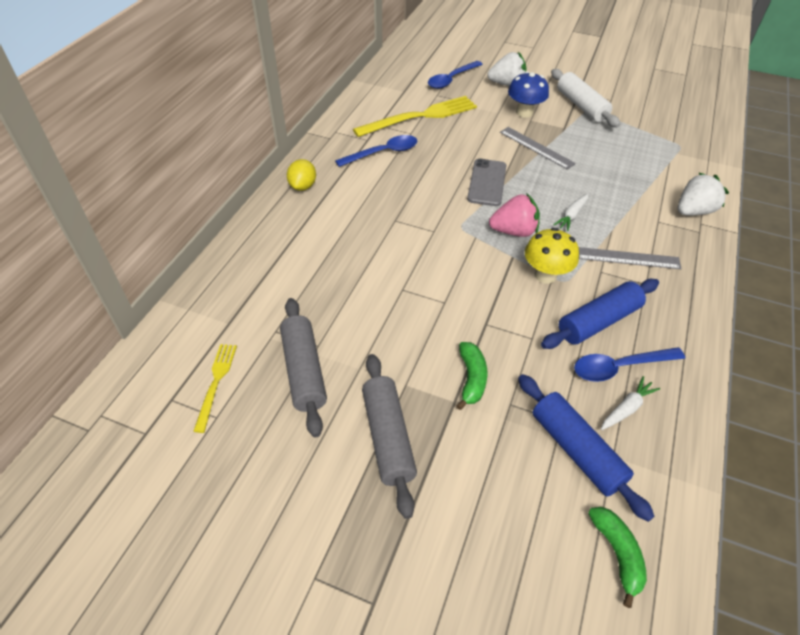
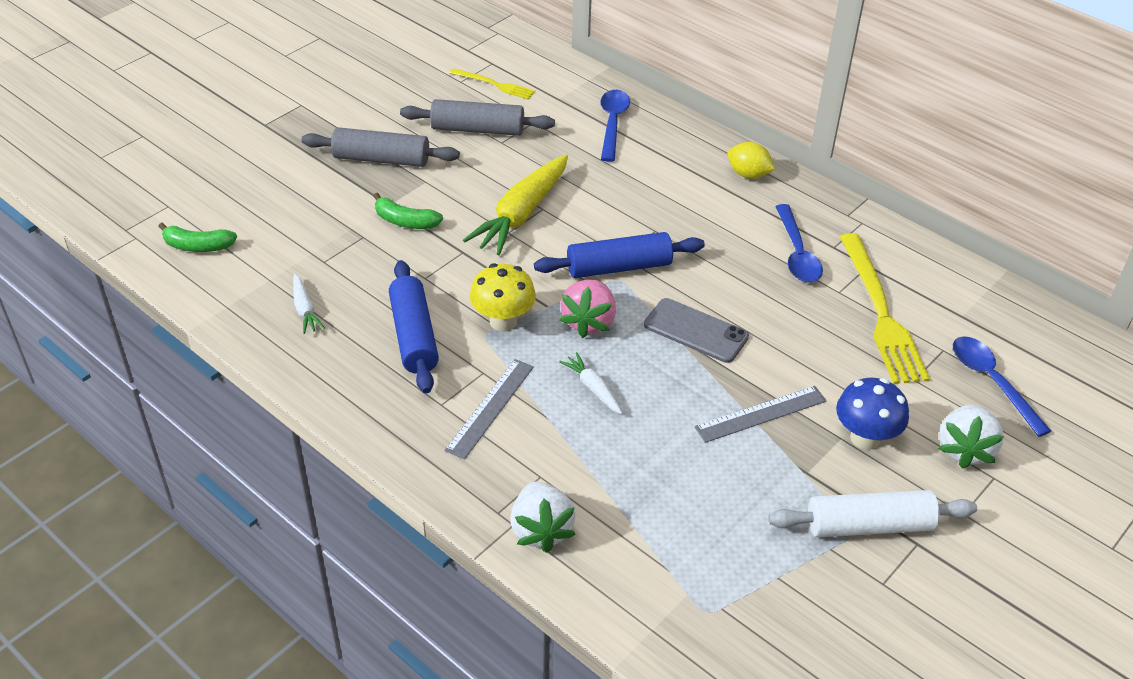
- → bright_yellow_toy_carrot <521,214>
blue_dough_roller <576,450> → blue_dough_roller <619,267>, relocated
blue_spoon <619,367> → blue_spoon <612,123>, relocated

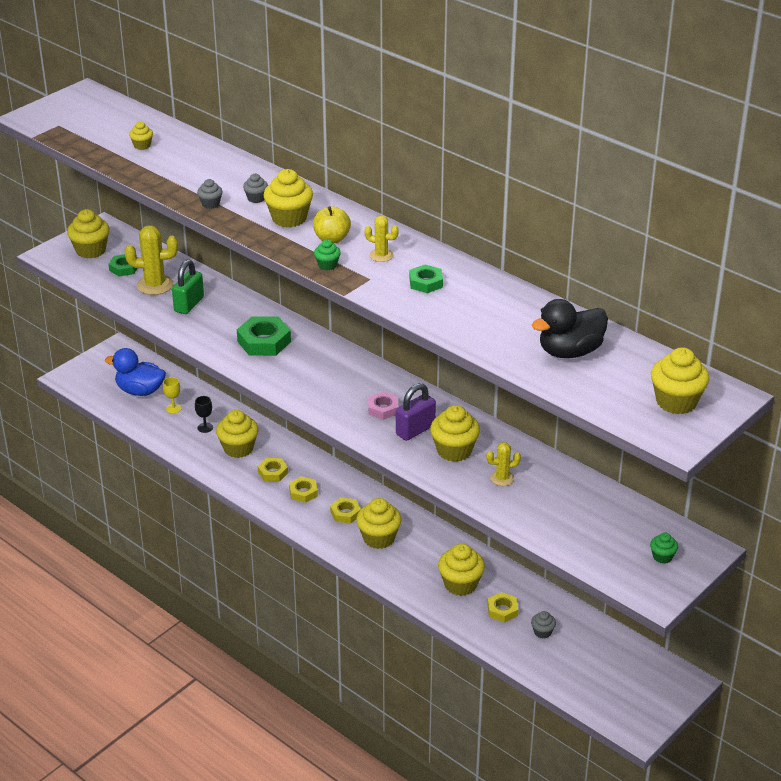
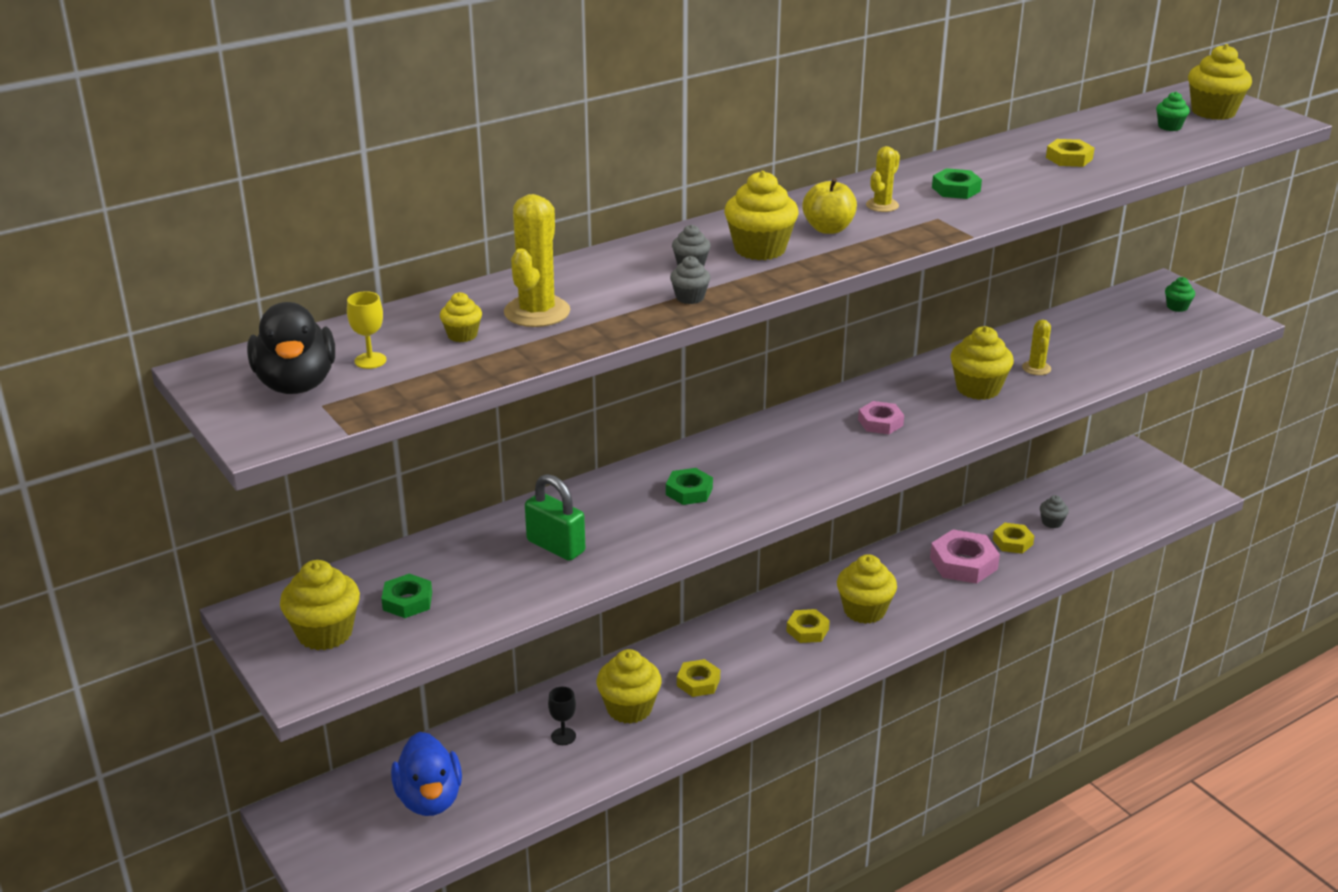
jet-black_duck <570,352> → jet-black_duck <296,384>, relocated
bright_yellow_goblet <173,408> → bright_yellow_goblet <370,360>, relocated
blue_duck <140,391> → blue_duck <429,799>, 45 degrees counterclockwise
bright_yellow_saguaro_cactus <155,285> → bright_yellow_saguaro_cactus <537,312>, relocated
emerald_nut <264,341> → emerald_nut <689,491>, x0.60
bright_yellow_fairy_cake <460,584> → rosy_nut <963,563>
bright_yellow_nut <303,492> → bright_yellow_nut <1069,158>, relocated
emerald_fairy_cake <327,265> → emerald_fairy_cake <1169,127>, relocated
purple_padlock <415,430> → -

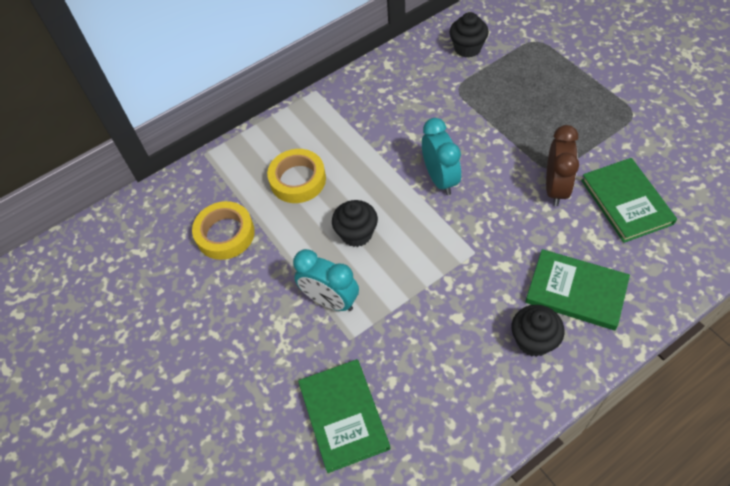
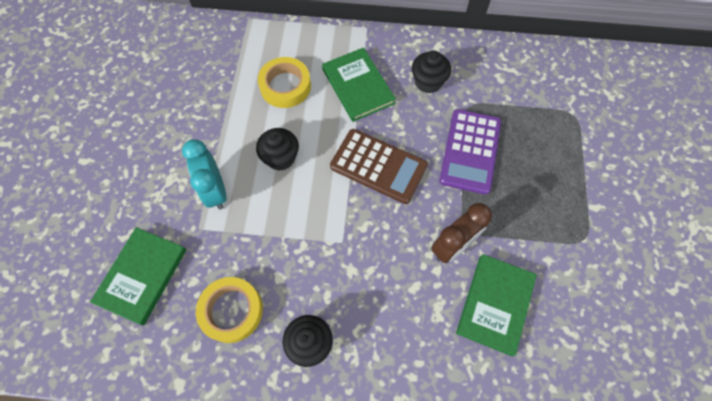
bright_yellow_roll_of_tape <225,234> → bright_yellow_roll_of_tape <232,311>, relocated
emerald_hardcover <576,291> → emerald_hardcover <358,86>, relocated
teal_bedside_clock <440,179> → brown_adding_machine <378,166>
jet-black_fairy_cake <467,48> → jet-black_fairy_cake <428,82>, relocated
- → purple_adding_machine <470,151>

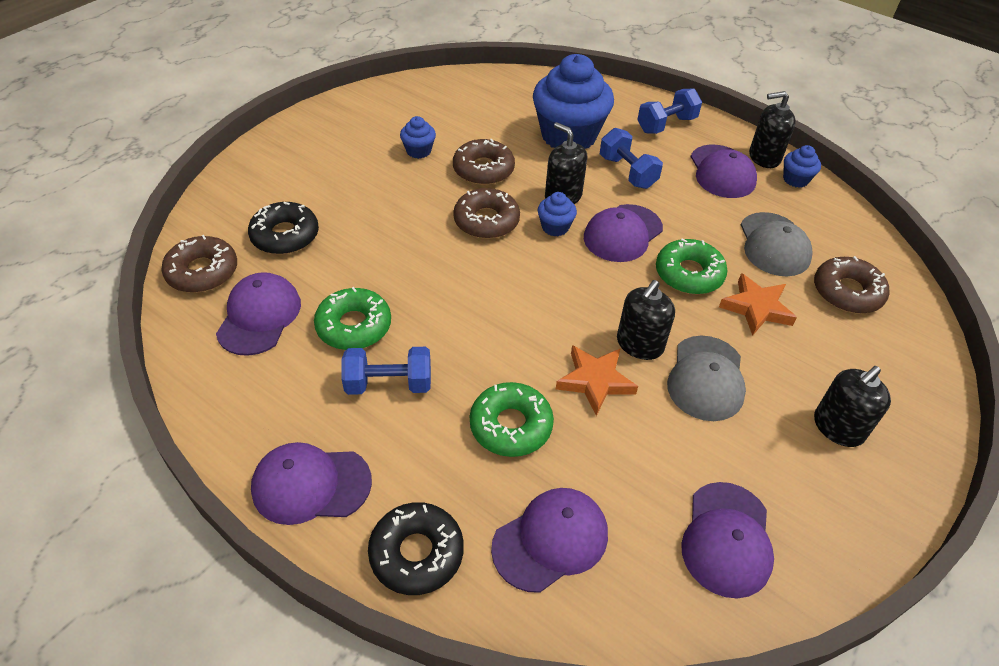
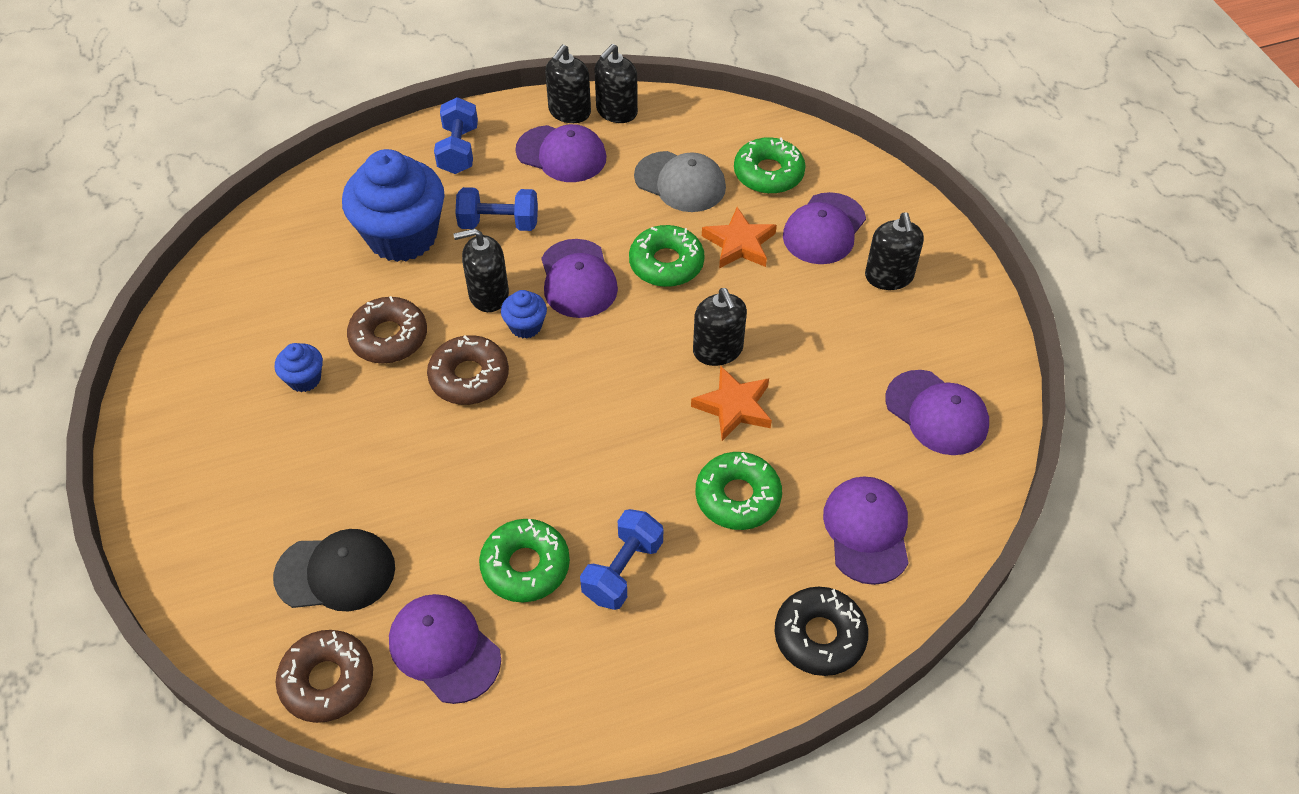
jet-black_glazed_donut <285,236> → jet-black_baseball_cap <336,572>
blue_fairy_cake <795,179> → jet-black_soap_pump <616,111>
brown_glazed_donut <847,292> → emerald_glazed_donut <768,173>
purple_baseball_cap <311,485> → purple_baseball_cap <824,229>, relocated
gray_baseball_cap <706,378> → -

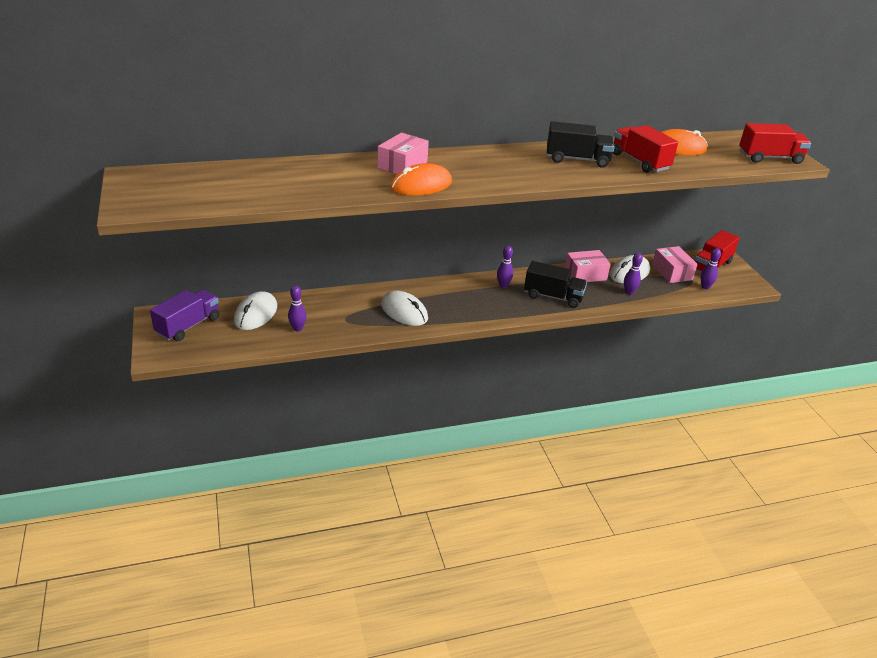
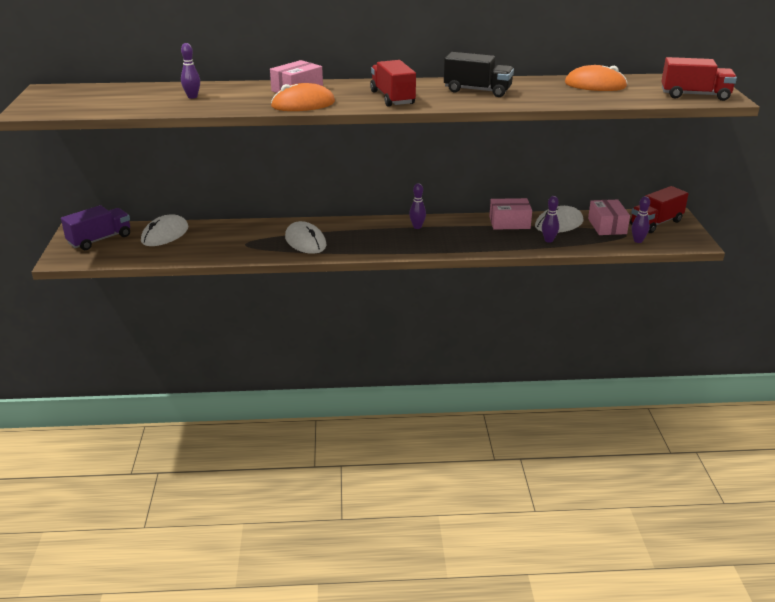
purple_tenpin <298,328> → purple_tenpin <192,97>, relocated
crimson_truck <640,162> → crimson_truck <392,98>, relocated
jet-black_truck <553,297> → -

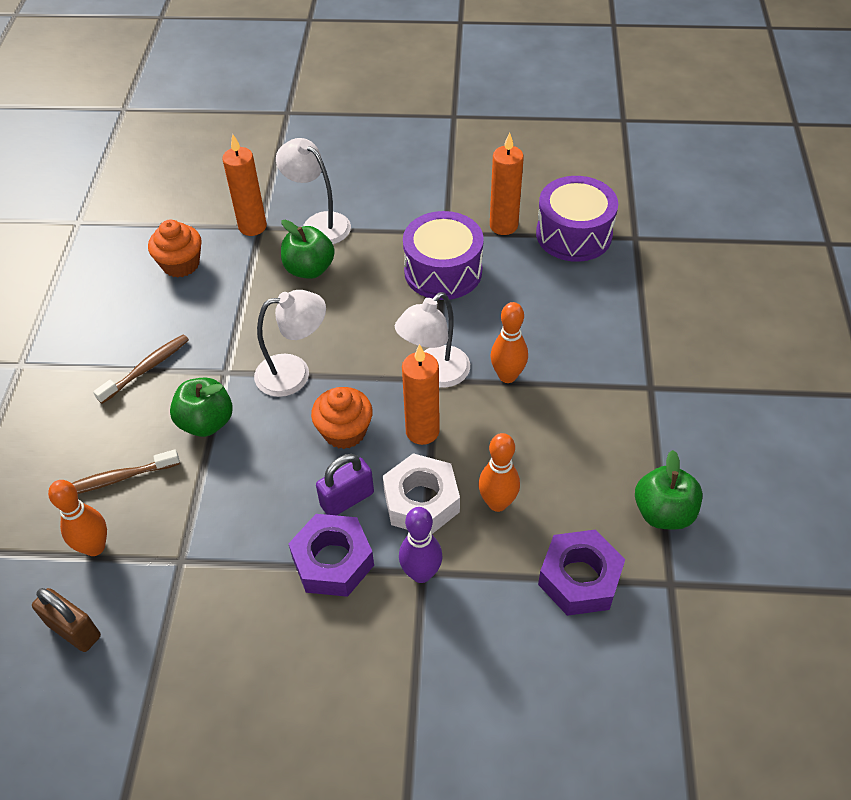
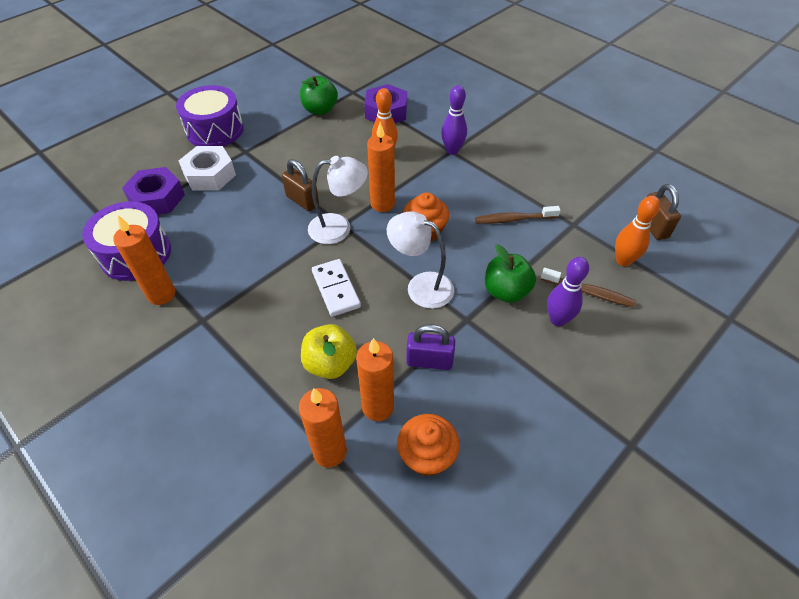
purple_nut <333,561> → purple_nut <157,198>, relocated
purple_snare_drum <443,271> → purple_snare_drum <215,130>, relocated
snow-white_nut <421,501> → snow-white_nut <210,175>, relocated
orange_tenpin <507,376> → brown_padlock <302,201>
emerald_apple <309,269> → bright_yellow_apple <330,363>
- → snow-white_domino_piece <336,289>
- → orange_pillar_candle <378,407>
purple_padlock <347,499> → purple_padlock <429,361>, relocated
brown_dental_brush <147,368> → brown_dental_brush <513,219>, relocated
- → purple_tenpin <557,320>
snow-white_reading_lamp <318,224> → -

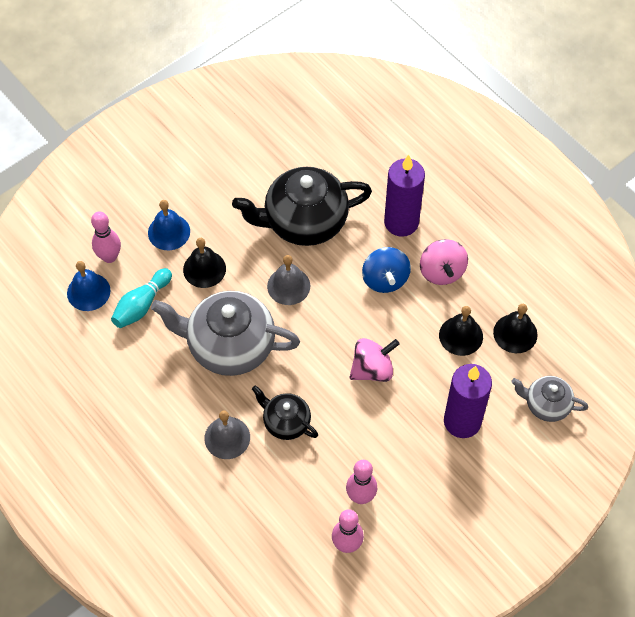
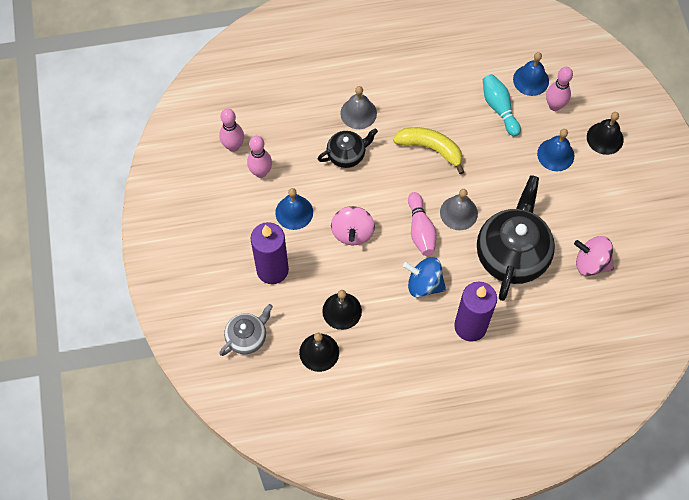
- → blue_bell <294,212>
gray_china_teapot <229,346> → bright_yellow_banana_fruit <430,148>
- → rosy_tenpin <420,230>
rosy_toy_top <442,272> → rosy_toy_top <591,263>, relocated
jet-black_bell <204,269> → jet-black_bell <605,138>, relocated

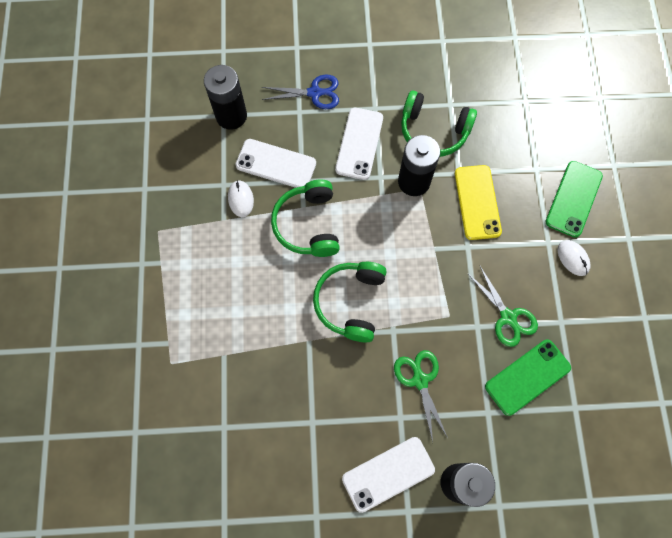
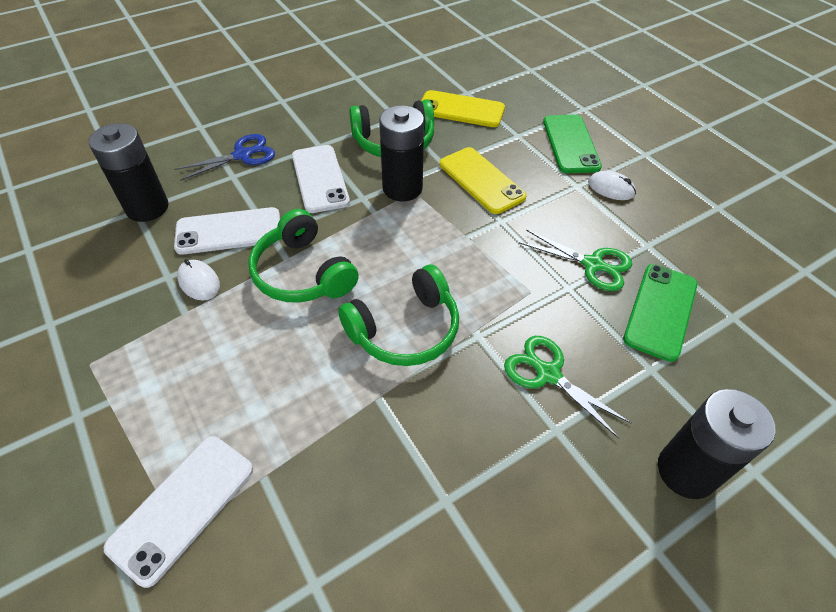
snow-white_smartphone <388,474> → snow-white_smartphone <182,507>, relocated
emerald_over-ear_headphones <350,302> → emerald_over-ear_headphones <405,330>, 105 degrees counterclockwise
- → bright_yellow_smartphone <461,109>

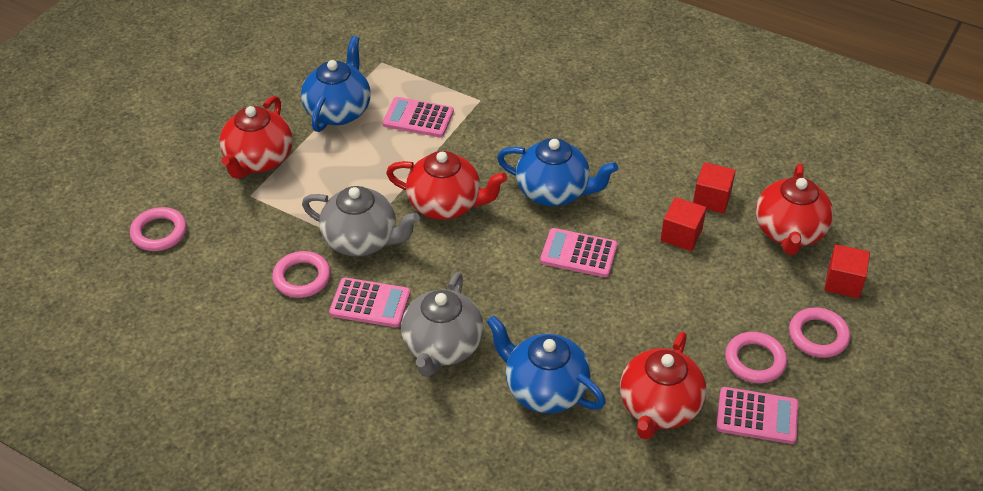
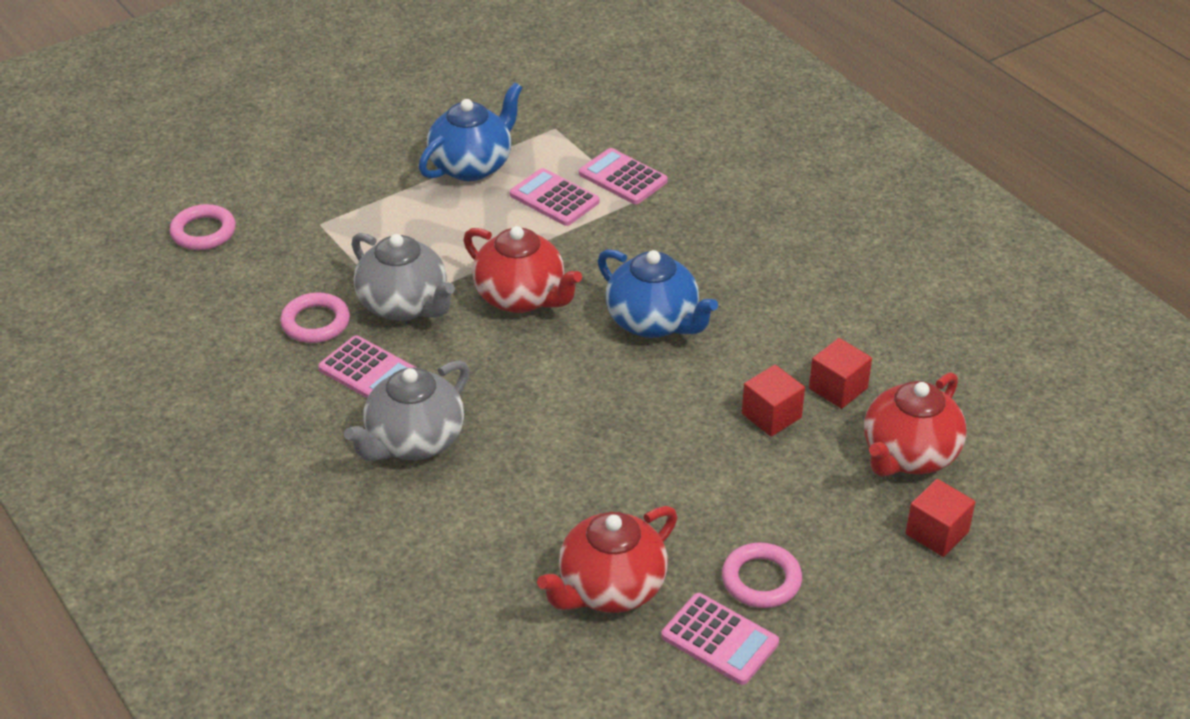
rosy_adding_machine <578,253> → rosy_adding_machine <622,178>, relocated
crimson_china_teapot <258,160> → -
blue_china_teapot <544,389> → -
rosy_ring <818,336> → -

